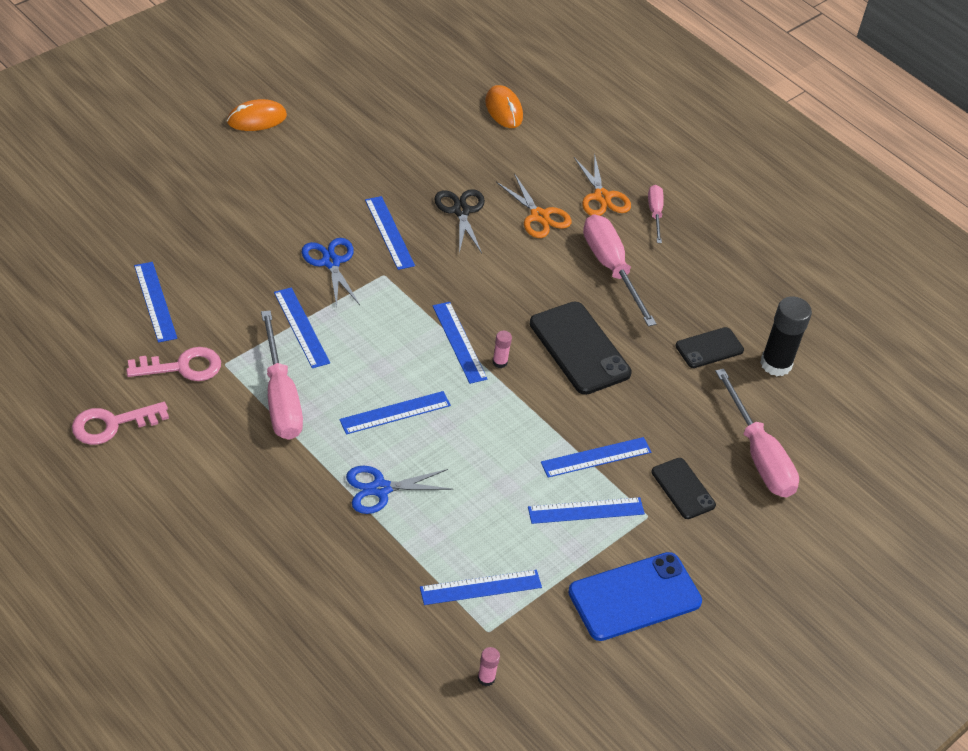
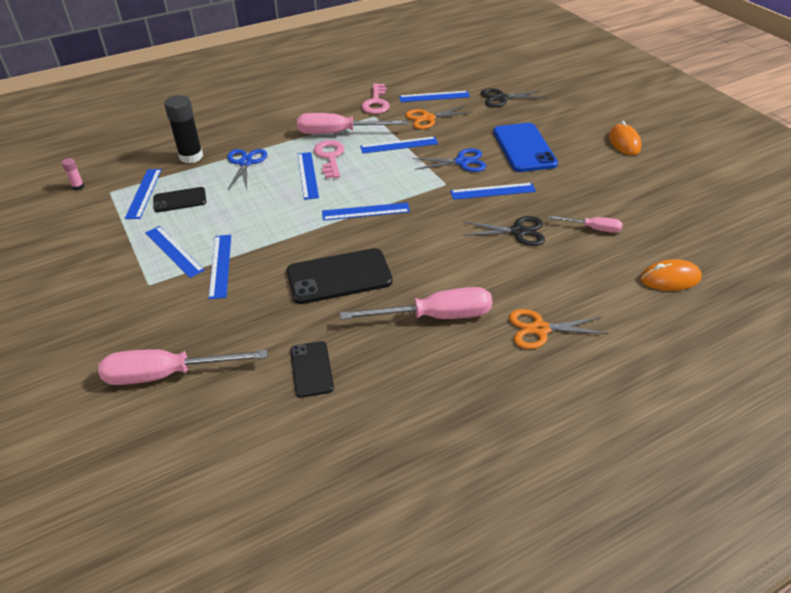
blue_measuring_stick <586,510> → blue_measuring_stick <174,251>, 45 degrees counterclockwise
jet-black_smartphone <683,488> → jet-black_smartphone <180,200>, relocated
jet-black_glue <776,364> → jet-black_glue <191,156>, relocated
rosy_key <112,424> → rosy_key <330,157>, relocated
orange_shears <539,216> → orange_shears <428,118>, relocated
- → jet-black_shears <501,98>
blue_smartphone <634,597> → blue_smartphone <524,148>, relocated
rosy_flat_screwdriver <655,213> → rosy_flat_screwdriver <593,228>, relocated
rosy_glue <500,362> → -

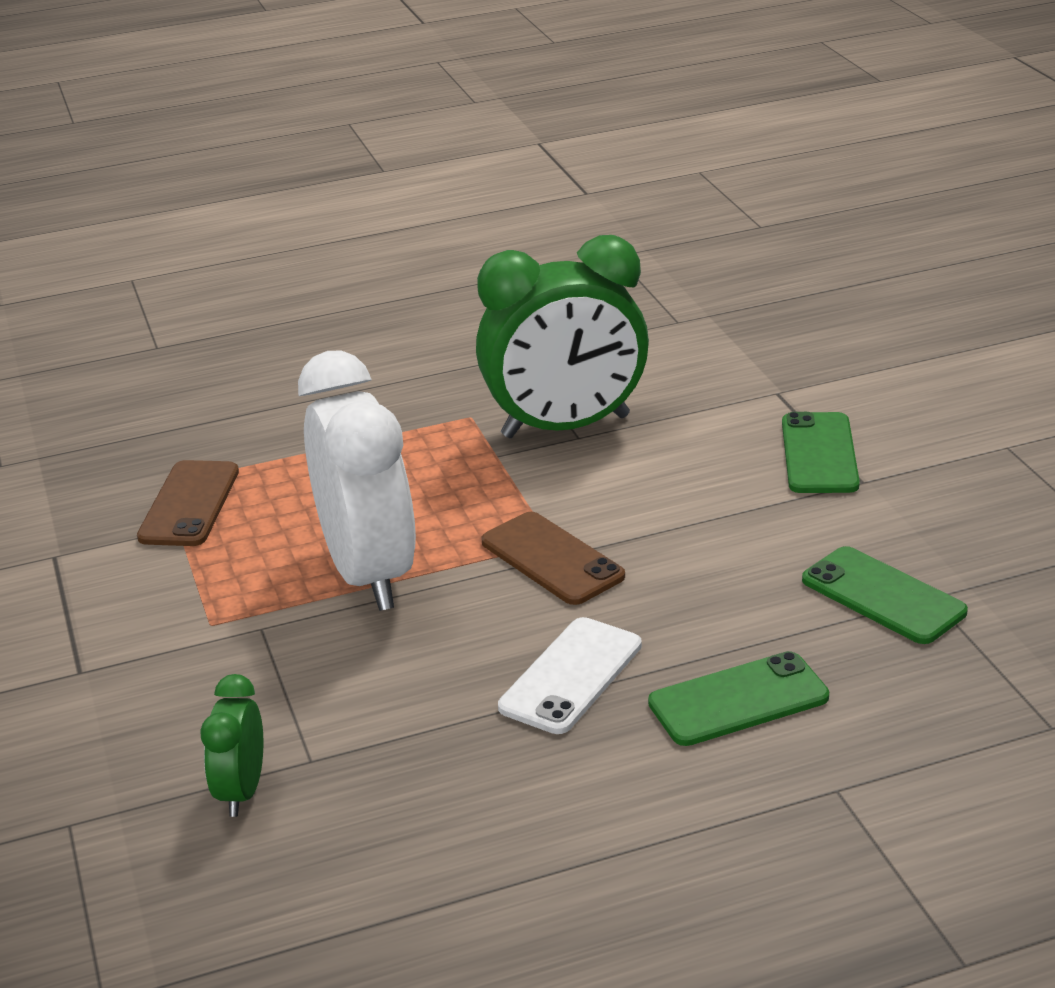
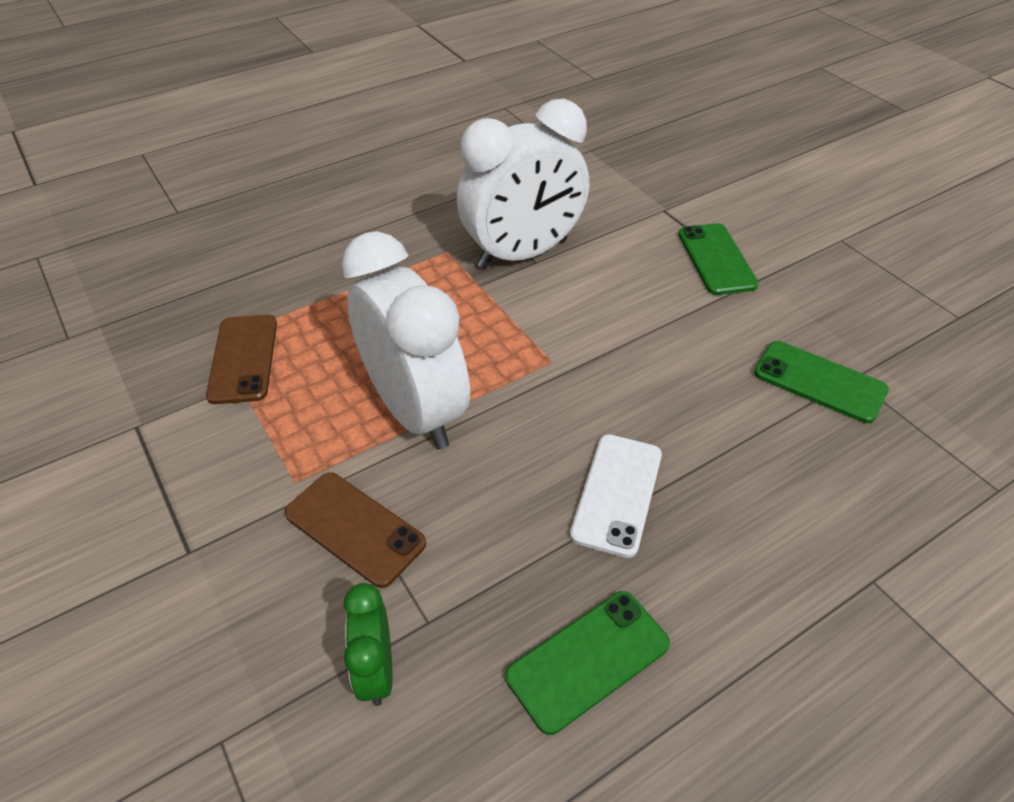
brown_smartphone <552,559> → brown_smartphone <354,528>, relocated
emerald_bedside_clock <566,427> → snow-white_bedside_clock <523,254>
emerald_smartphone <738,700> → emerald_smartphone <588,660>, relocated

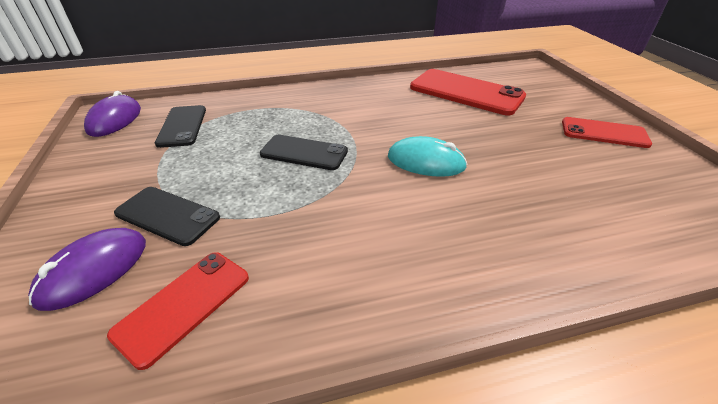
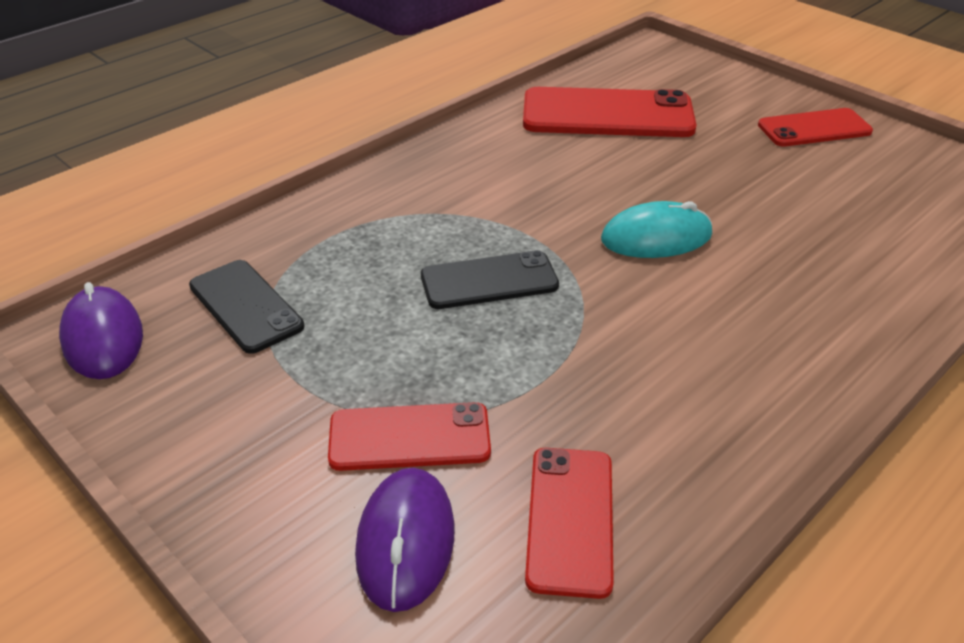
jet-black_smartphone <167,215> → crimson_smartphone <409,437>

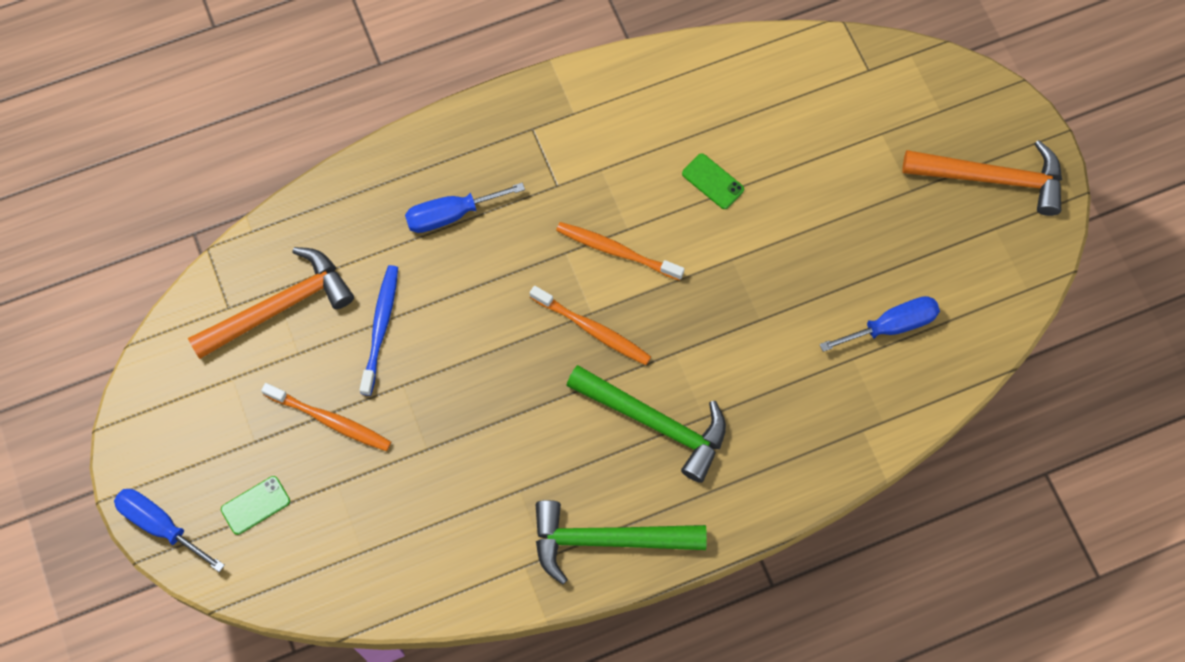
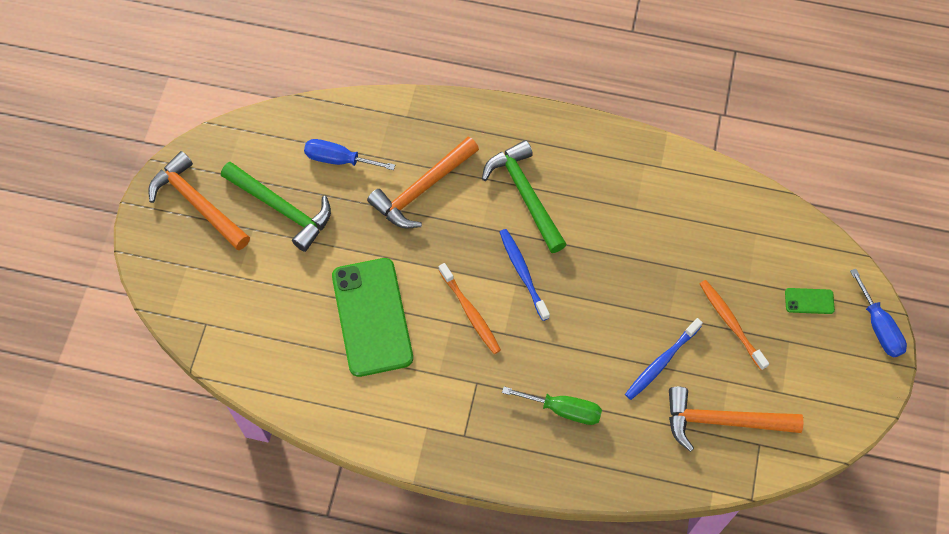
emerald_carpenter's_hammer <607,540> → emerald_carpenter's_hammer <282,208>, relocated
emerald_smartphone <713,181> → emerald_smartphone <372,317>, x2.47
- → orange_carpenter's_hammer <422,189>
orange_dental_brush <593,330> → blue_dental_brush <522,272>
blue_flat_screwdriver <451,215> → emerald_flat_screwdriver <563,409>

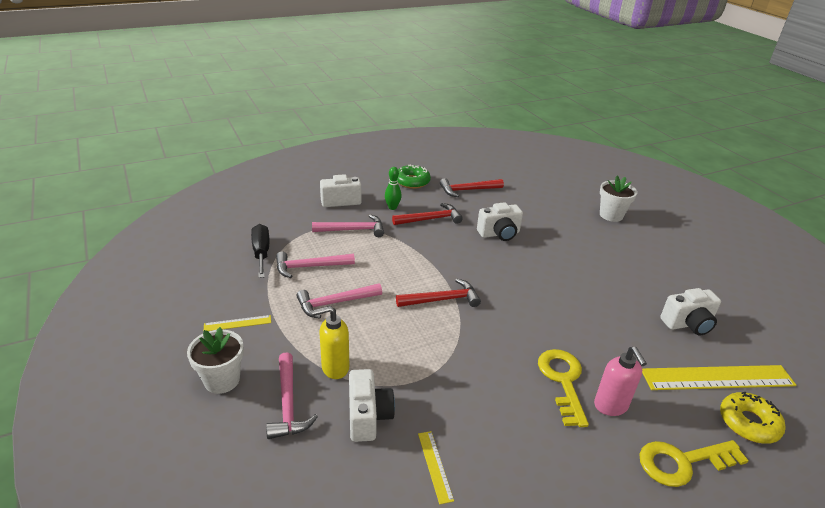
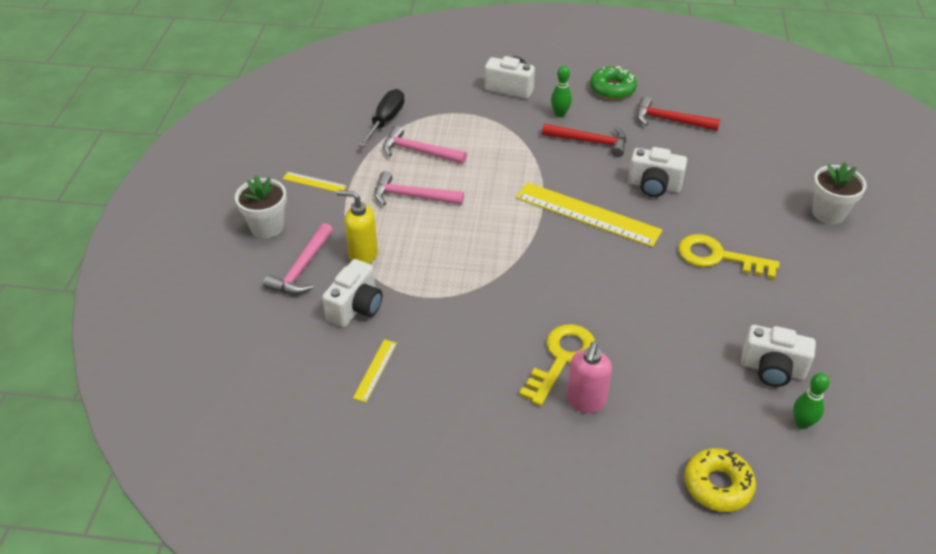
bright_yellow_measuring_stick <717,378> → bright_yellow_measuring_stick <587,214>, relocated
bright_yellow_key <682,462> → bright_yellow_key <718,257>, relocated
- → emerald_tenpin <802,423>
rosy_carpenter's_hammer <353,230> → -
crimson_carpenter's_hammer <442,299> → -

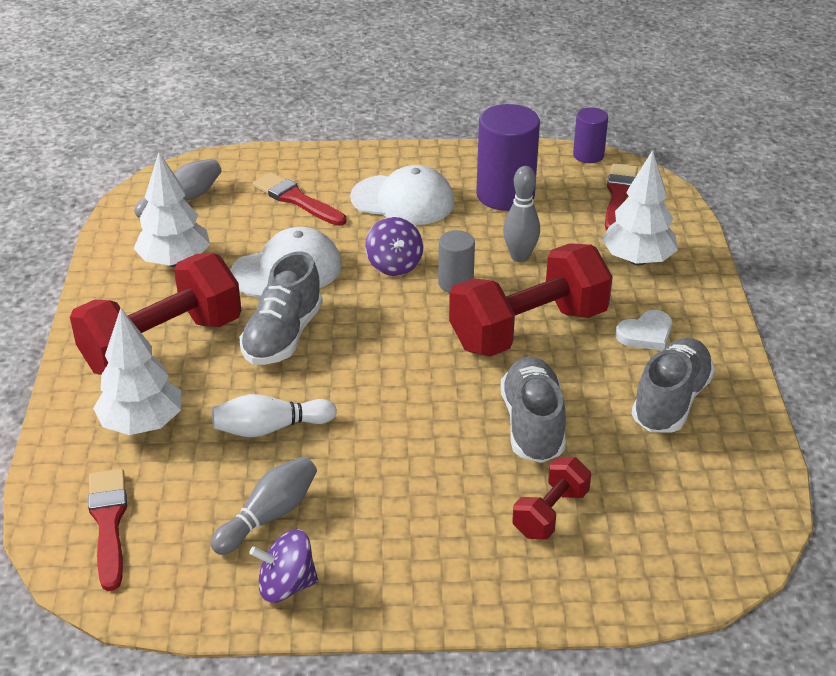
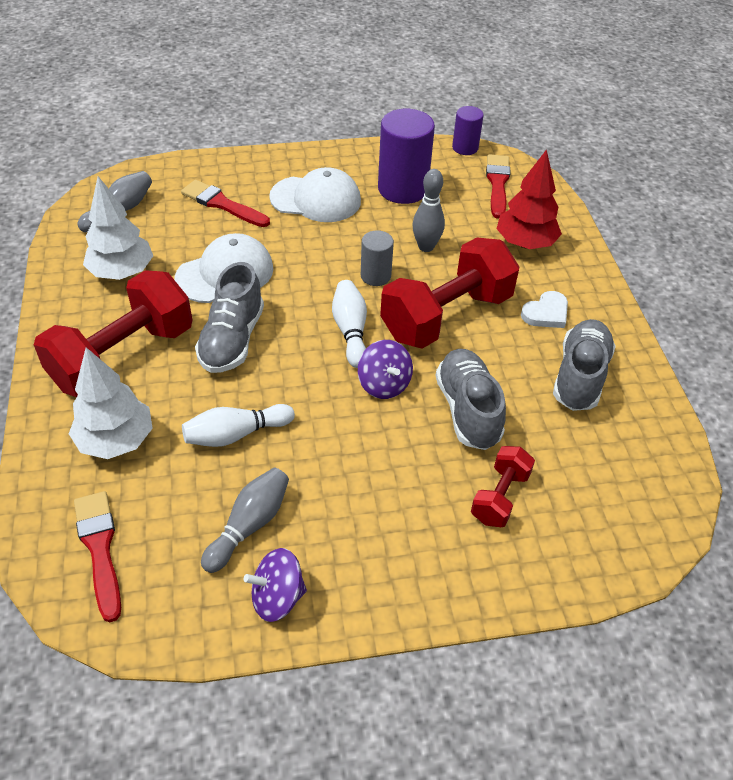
- → snow-white_tenpin <350,331>
purple_toy_top <394,265> → purple_toy_top <384,384>, relocated
snow-white_toy_tree <637,260> → crimson_toy_tree <525,243>

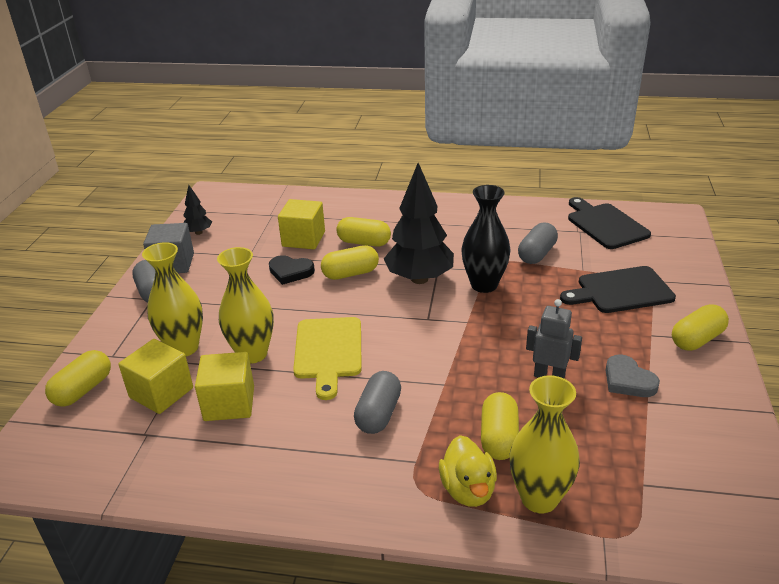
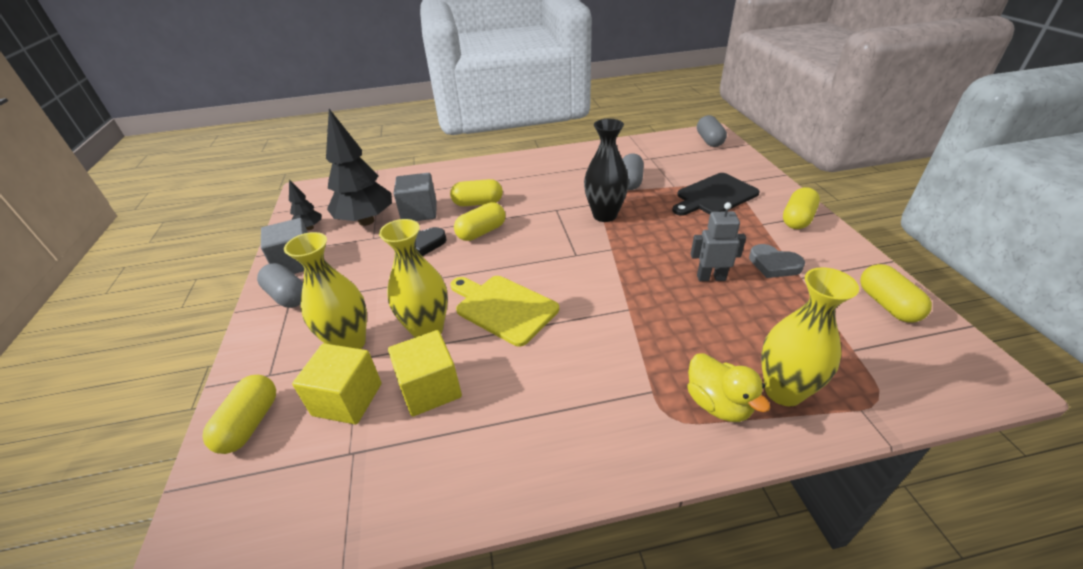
jet-black_toy_tree <419,279> → jet-black_toy_tree <366,221>, relocated
bright_yellow_cube <303,239> → gray_cube <419,212>
bright_yellow_bread_board <328,351> → bright_yellow_bread_board <503,308>, 150 degrees clockwise
gray_pill <378,414> → gray_pill <709,140>, relocated
bright_yellow_pill <499,438> → bright_yellow_pill <887,304>, relocated
jet-black_bread_board <605,225> → -

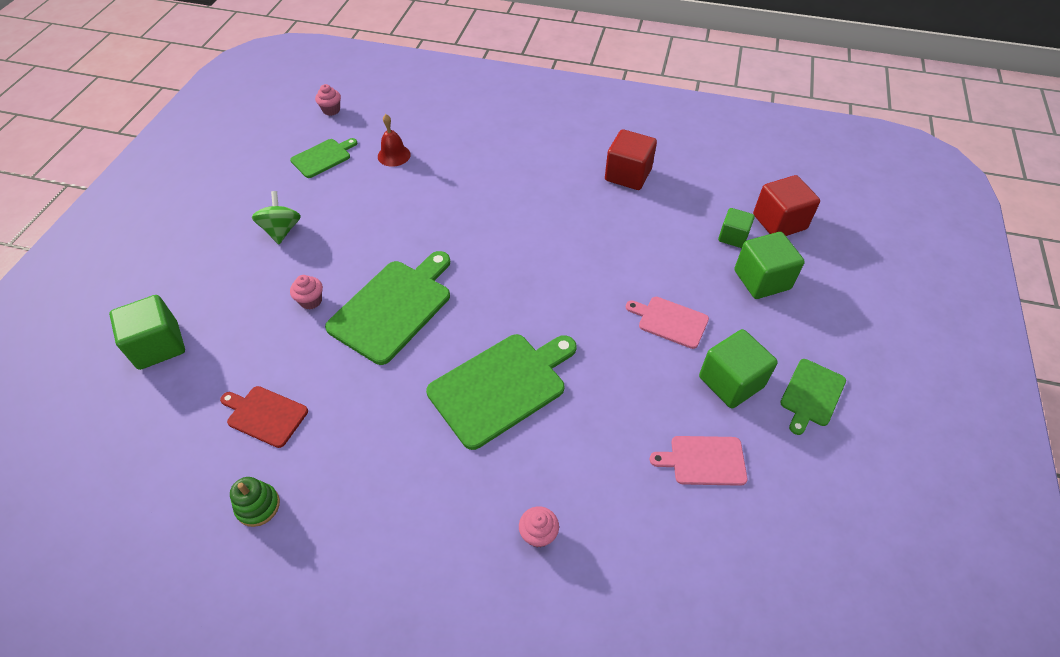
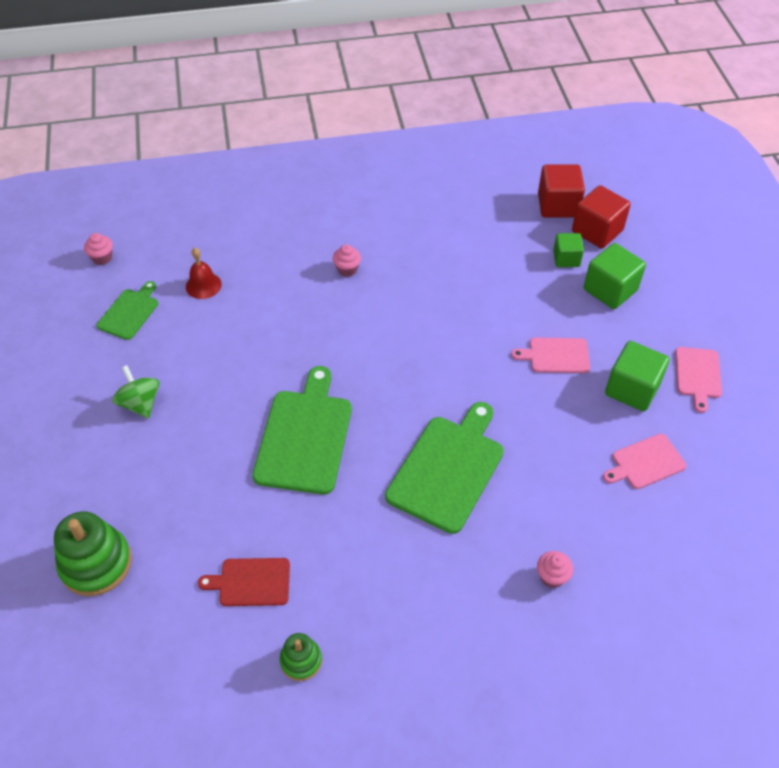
emerald_cube <158,346> → emerald_stacking_rings <96,563>
rosy_fairy_cake <311,301> → rosy_fairy_cake <347,269>, relocated
crimson_cube <628,175> → crimson_cube <558,205>, relocated
emerald_bread_board <811,395> → rosy_bread_board <698,375>

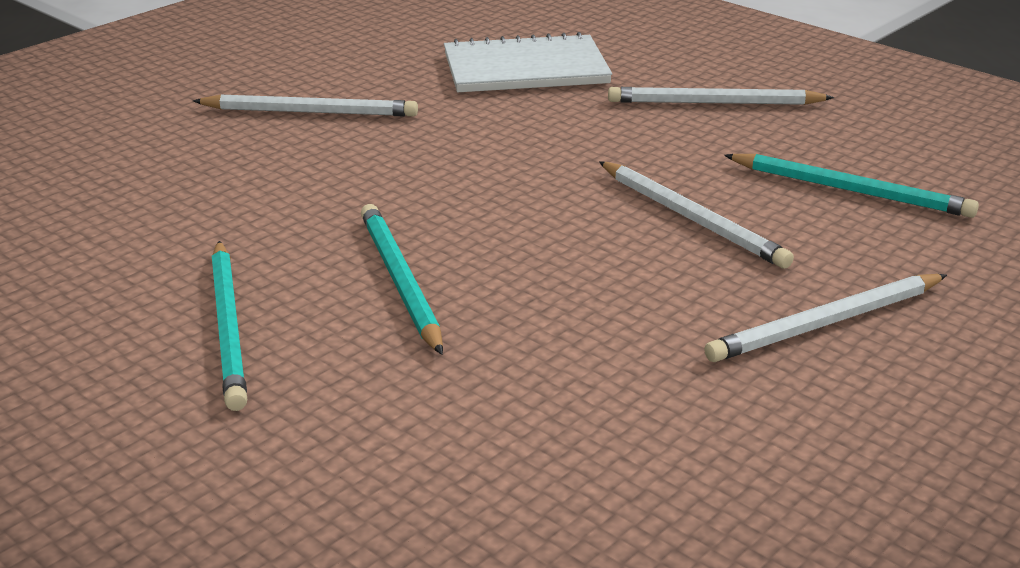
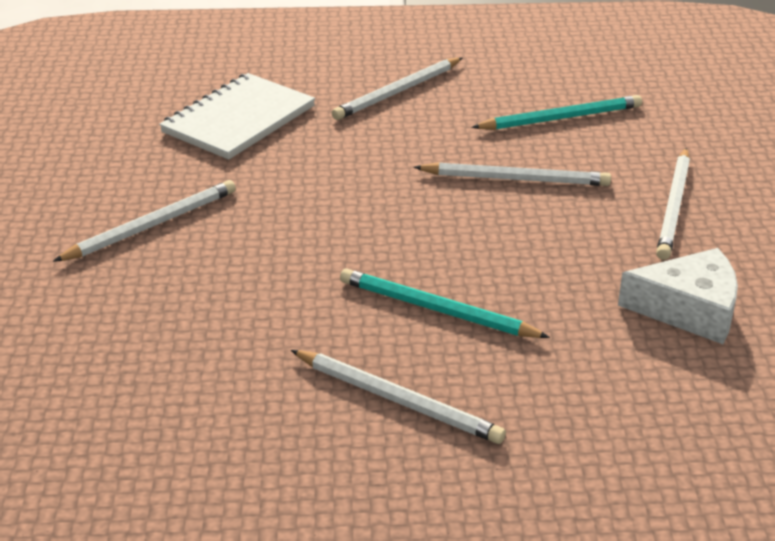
teal_pencil <229,327> → snow-white_pencil <398,400>
- → snow-white_piece_of_cheese <689,309>

